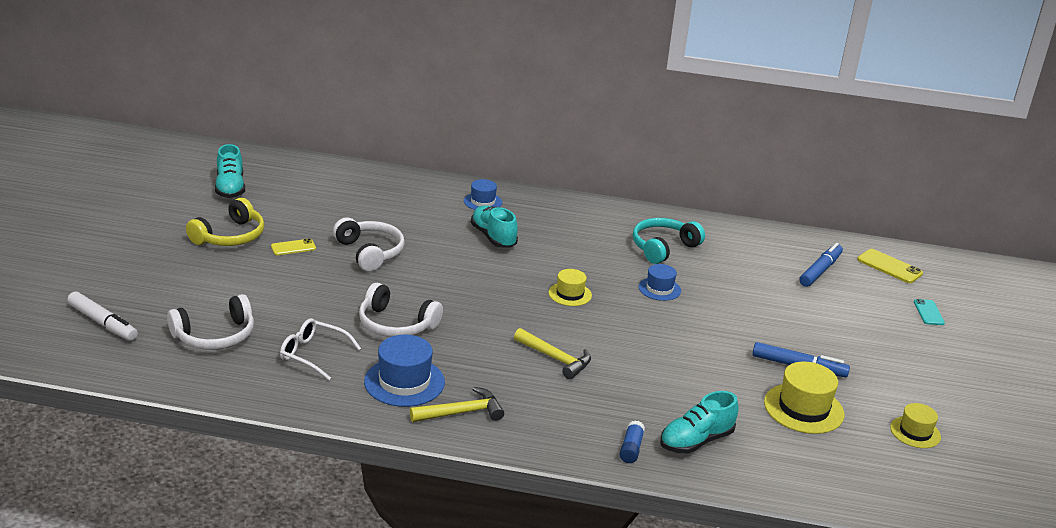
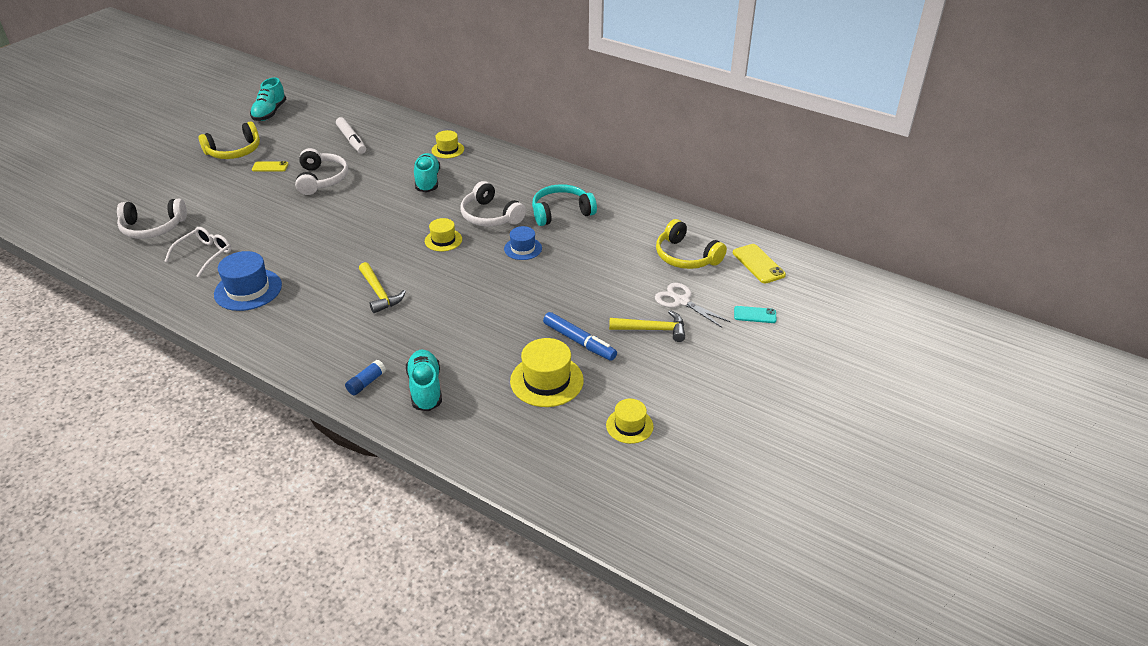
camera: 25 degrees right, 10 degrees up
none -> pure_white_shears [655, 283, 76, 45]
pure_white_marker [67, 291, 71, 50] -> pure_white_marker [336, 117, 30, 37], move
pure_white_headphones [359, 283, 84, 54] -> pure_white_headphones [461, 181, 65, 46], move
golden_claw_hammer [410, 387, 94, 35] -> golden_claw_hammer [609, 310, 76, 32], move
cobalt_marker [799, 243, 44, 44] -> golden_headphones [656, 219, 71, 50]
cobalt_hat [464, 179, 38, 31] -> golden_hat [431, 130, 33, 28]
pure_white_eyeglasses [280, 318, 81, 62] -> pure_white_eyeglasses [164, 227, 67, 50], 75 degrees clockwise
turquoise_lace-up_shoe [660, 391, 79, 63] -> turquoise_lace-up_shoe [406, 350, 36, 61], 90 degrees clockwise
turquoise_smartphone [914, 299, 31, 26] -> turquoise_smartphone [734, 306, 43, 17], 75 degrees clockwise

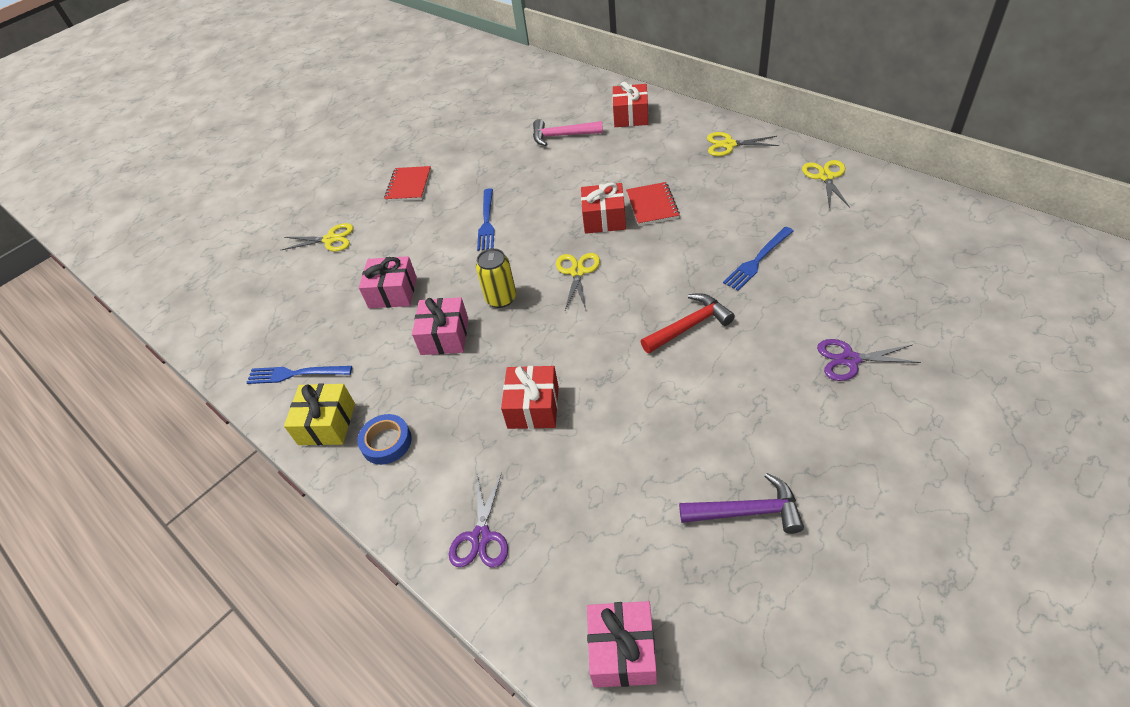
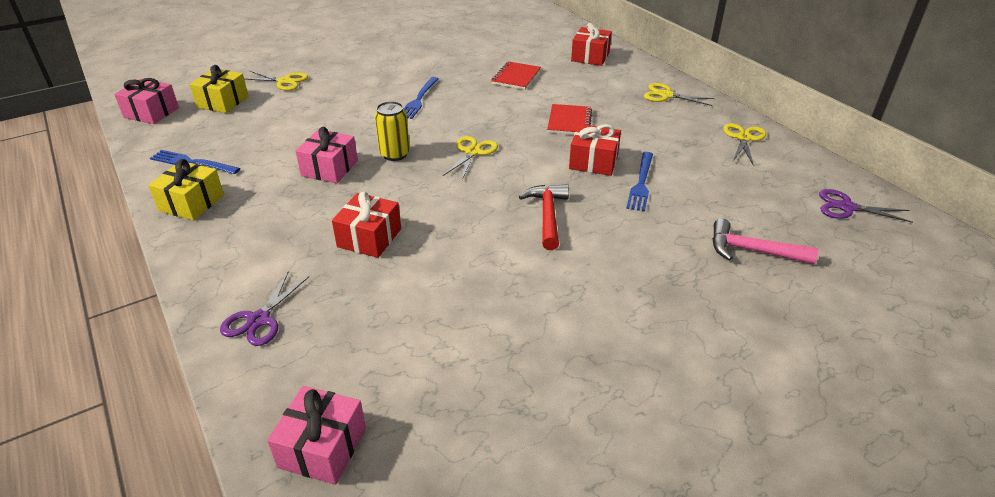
camera: 10 degrees right, 10 degrees down
cobalt_roll_of_tape [357, 414, 55, 51] -> none
violet_claw_hammer [679, 473, 125, 61] -> none
none -> golden_present [189, 65, 60, 48]
rose-pink_present [359, 256, 58, 52] -> rose-pink_present [114, 78, 65, 46], move
red_notepad [384, 166, 47, 36] -> red_notepad [491, 61, 50, 29], move
rose-pink_claw_hammer [533, 119, 70, 27] -> rose-pink_claw_hammer [712, 218, 106, 46], move
red_present [581, 182, 45, 52] -> red_present [569, 124, 52, 52], move
violet_shears [817, 339, 104, 42] -> violet_shears [819, 189, 94, 34], move
red_claw_hammer [641, 293, 94, 60] -> red_claw_hammer [519, 184, 50, 66], 75 degrees counterclockwise
cobalt_table_fork [723, 227, 70, 64] -> cobalt_table_fork [626, 152, 27, 60], 45 degrees counterclockwise

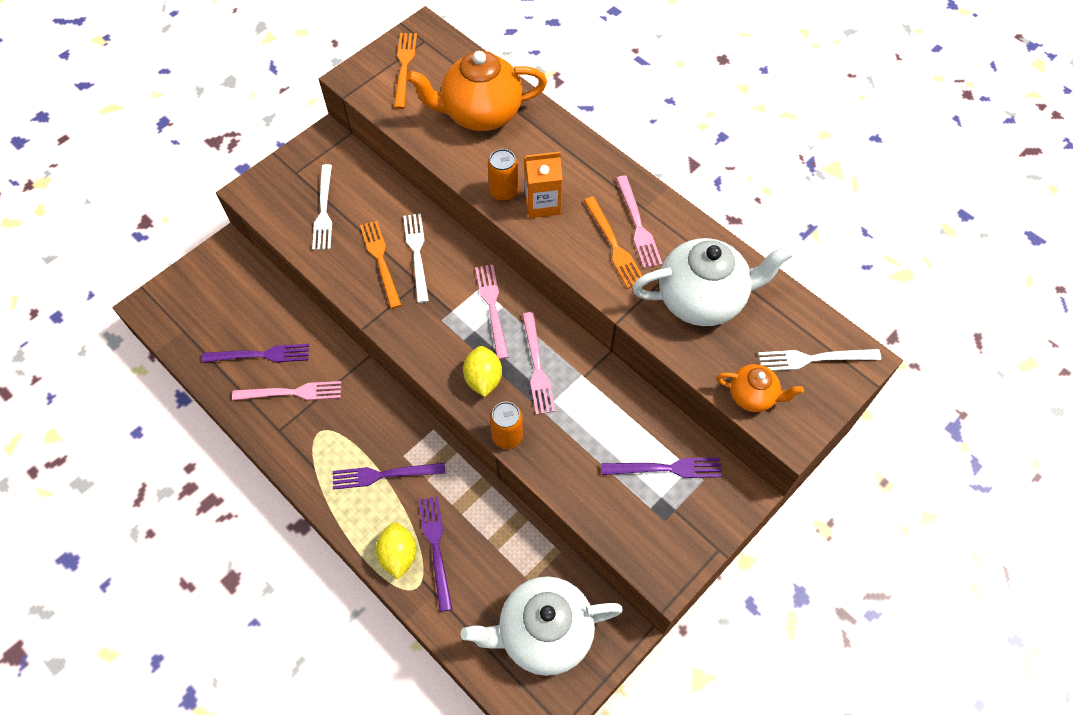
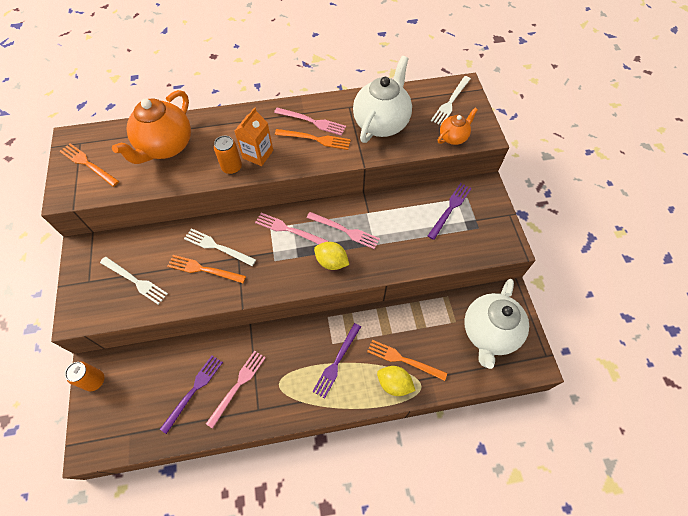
camera: 55 degrees left, 0 degrees up
bright_orange_tin [490, 402, 33, 47] -> bright_orange_tin [65, 361, 39, 30], move
violet_table_fork [418, 496, 34, 116] -> bright_orange_table_fork [367, 340, 80, 41]

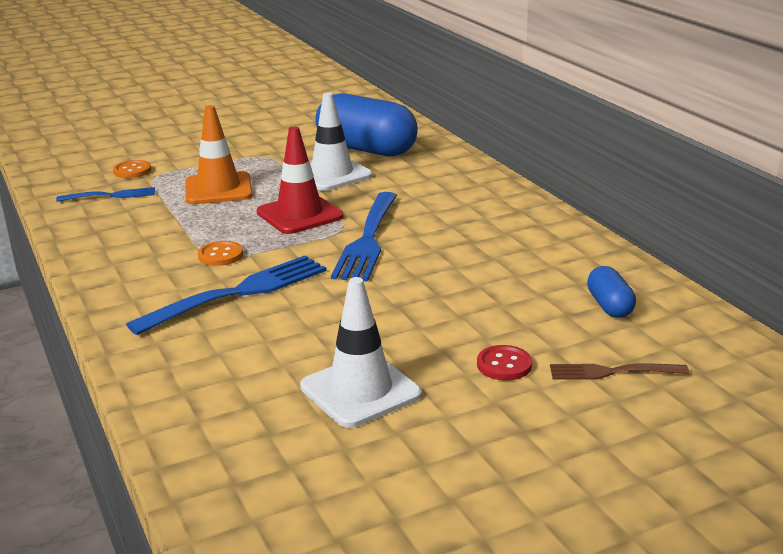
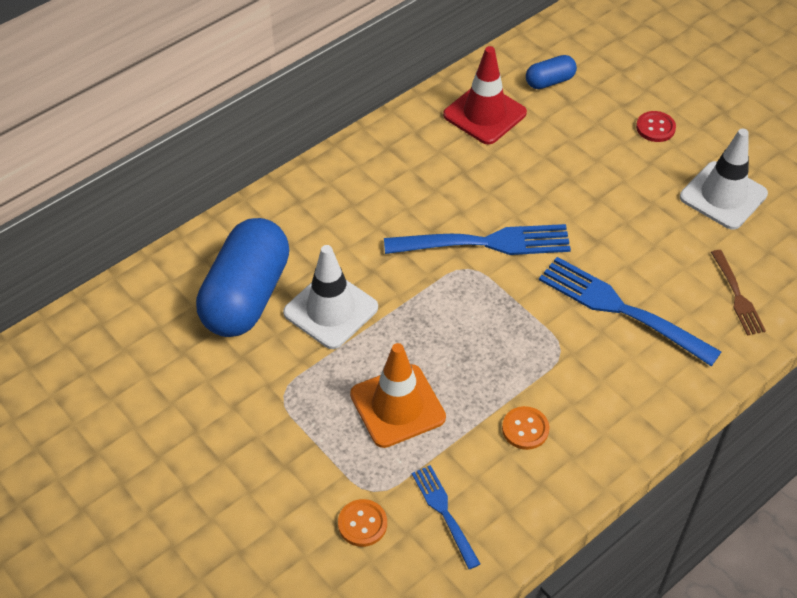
camera: 105 degrees left, 25 degrees up
bright_orange_sewing_button [198, 241, 45, 25] -> bright_orange_sewing_button [502, 406, 47, 44], move
red_traffic_cone [257, 126, 87, 108] -> red_traffic_cone [443, 46, 84, 99], move
dark_brown_table_fork [550, 363, 139, 17] -> dark_brown_table_fork [711, 250, 55, 86], move

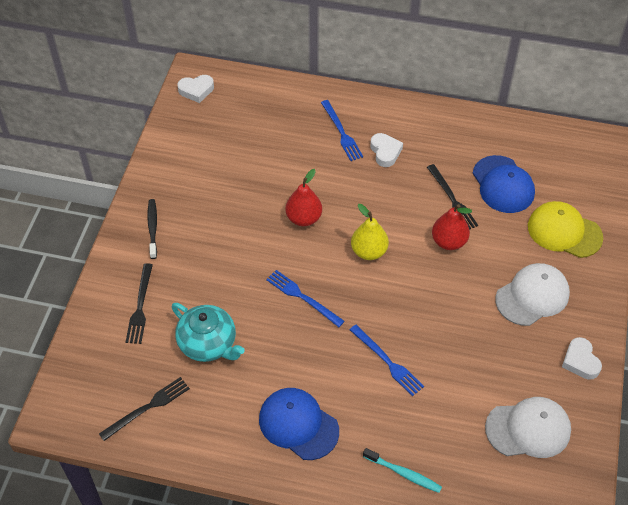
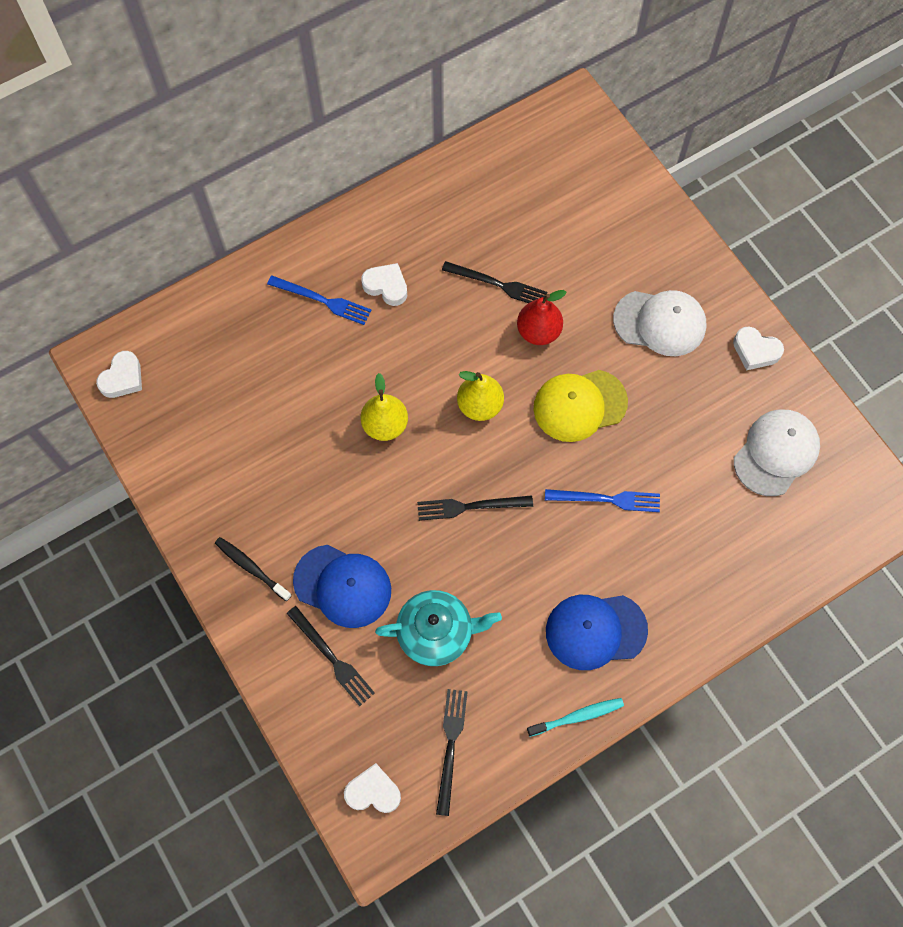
camera: 45 degrees left, 15 degrees up
none -> pure_white_heart [344, 763, 57, 50]
turquoise_toothbrush [363, 448, 79, 45] -> turquoise_toothbrush [527, 698, 97, 39], move
cobalt_baseball_cap [472, 155, 63, 58] -> cobalt_baseball_cap [293, 545, 98, 83], move
golden_baseball_cap [528, 201, 75, 57] -> golden_baseball_cap [534, 370, 94, 72], move
cobalt_table_fork [266, 270, 79, 57] -> jet-black_table_fork [417, 495, 116, 26]
red_pear_fruit [286, 169, 36, 57] -> golden_pear_fruit [360, 373, 48, 68]
pure_white_baseball_cap [495, 263, 75, 63] -> pure_white_baseball_cap [613, 290, 93, 66], 90 degrees clockwise

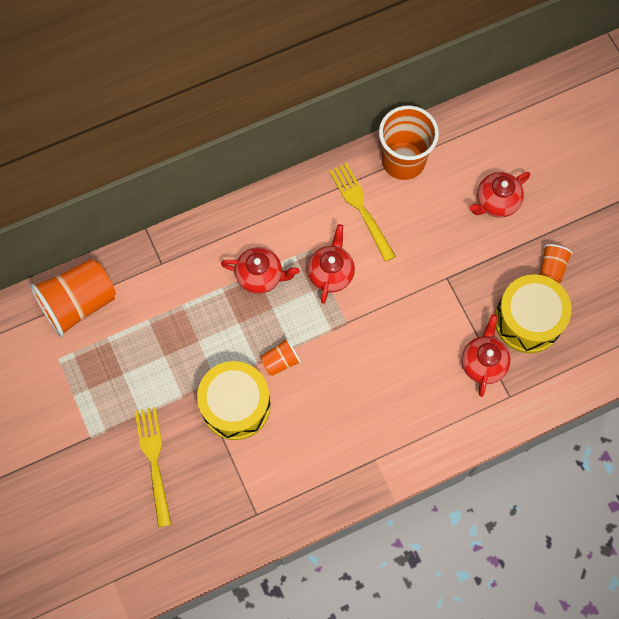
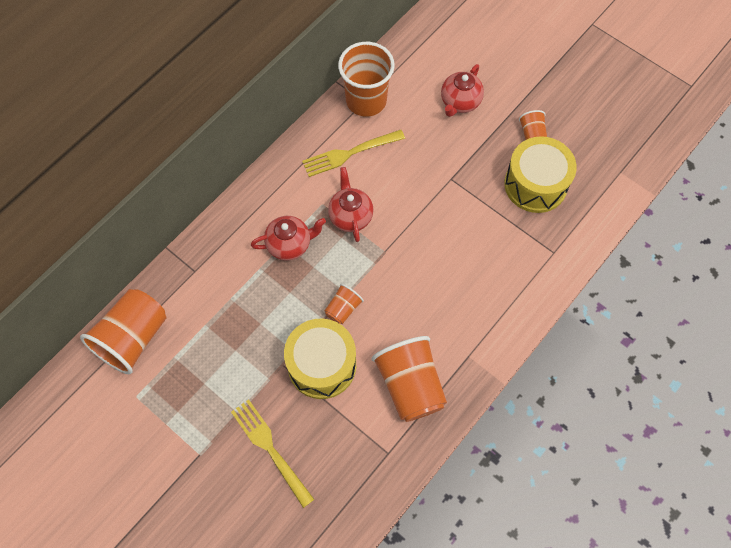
camera: 25 degrees left, 5 degrees down
red_tea_pot [462, 314, 48, 83] -> none
none -> bright_orange_cup [372, 336, 75, 86]
golden_table_fork [329, 163, 67, 99] -> golden_table_fork [302, 130, 103, 47], 60 degrees counterclockwise

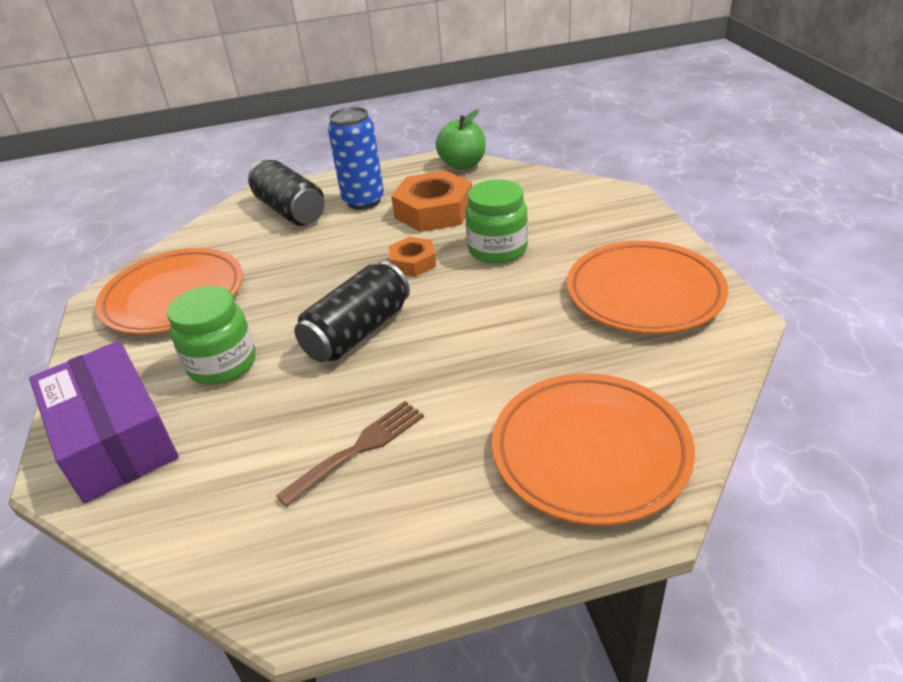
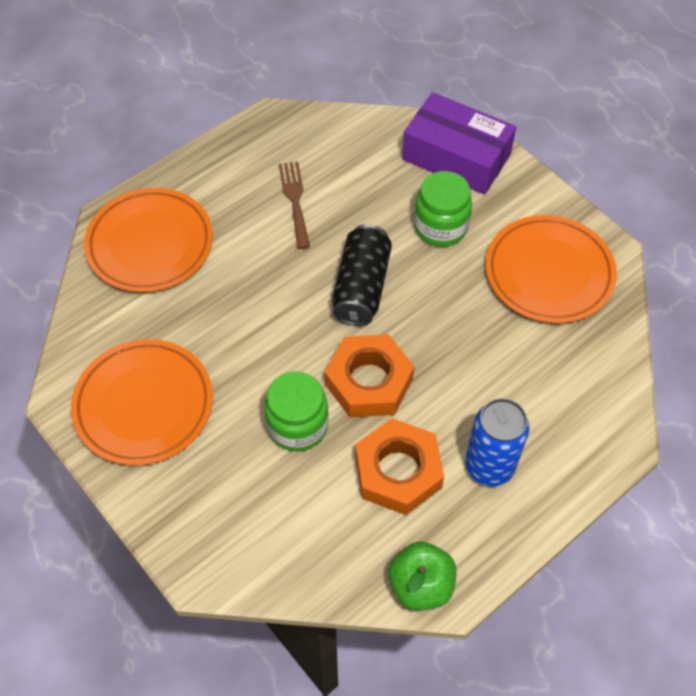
camera: 150 degrees right, 20 degrees up
jet-black_tin [248, 160, 76, 66] -> none
dark_brown_table_fork [276, 401, 148, 106] -> dark_brown_table_fork [279, 162, 31, 87], 150 degrees clockwise
bright_orange_hex_nut [389, 237, 47, 40] -> bright_orange_hex_nut [325, 334, 89, 84], x1.76

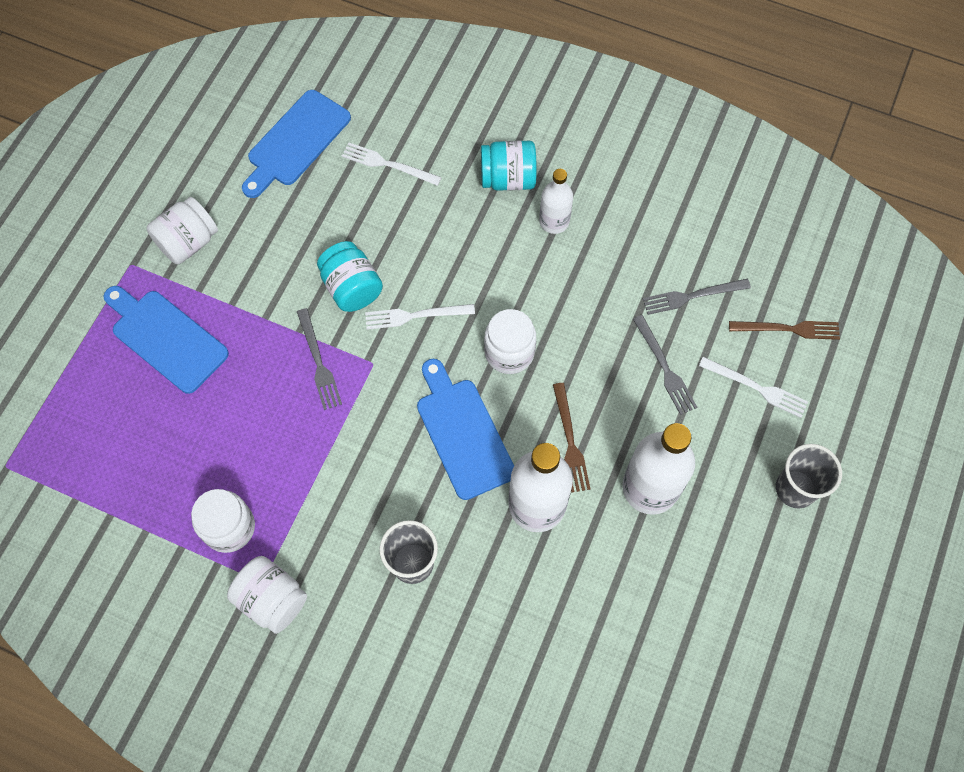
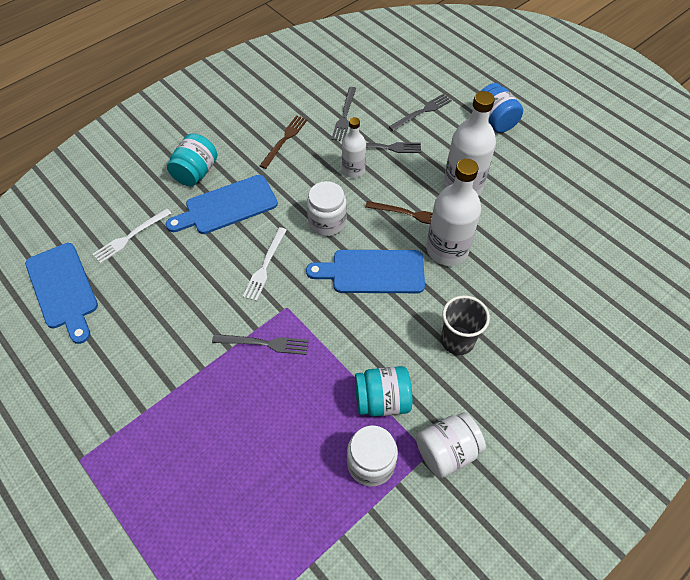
camera: 65 degrees left, 10 degrees down
pure_white_jam_jar [147, 197, 71, 68] -> none
cobalt_chopping_board [103, 286, 126, 108] -> cobalt_chopping_board [166, 175, 112, 59], move
turquoise_jam_jar [317, 241, 66, 71] -> turquoise_jam_jar [355, 366, 57, 51], move
pure_white_bottle [539, 169, 34, 65] -> pure_white_bottle [342, 117, 24, 61], move
dark_brown_table_fork [729, 321, 111, 19] -> dark_brown_table_fork [259, 115, 49, 54], move
gray_cup [776, 444, 66, 64] -> cobalt_jam_jar [481, 83, 42, 50]
pure_white_table_fork [699, 357, 109, 61] -> gray_table_fork [389, 94, 63, 37]

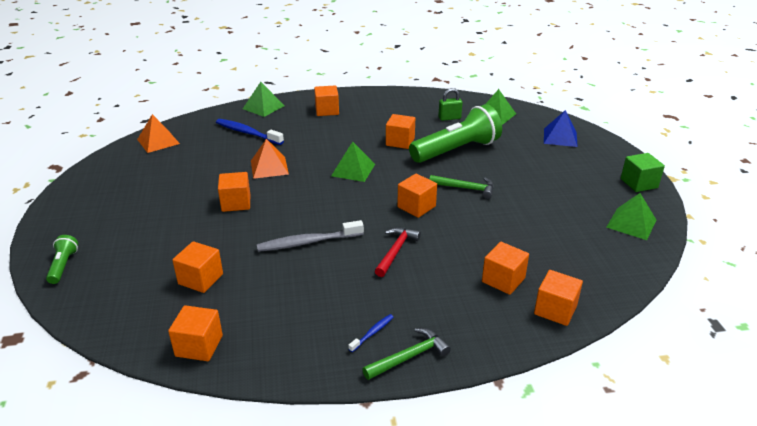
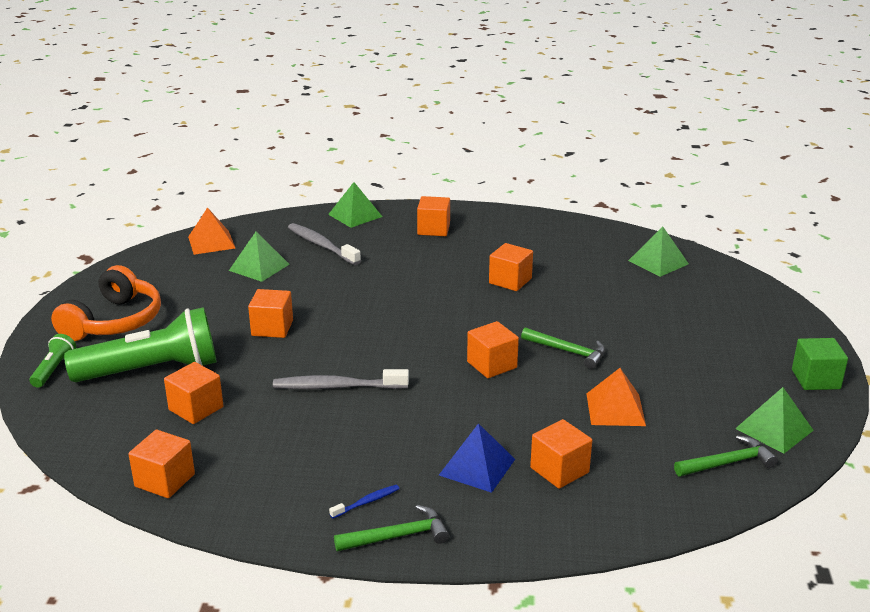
camera: 15 degrees right, 5 degrees down
red_claw_hammer [375, 227, 46, 50] -> none
green_small_lock [438, 88, 24, 33] -> none
bright_orange_cube [534, 270, 49, 56] -> none
none -> bright_orange_headphones [51, 265, 110, 76]
none -> green_claw_hammer [674, 435, 104, 41]
bright_orange_pyramid_shape [251, 139, 38, 40] -> bright_orange_pyramid_shape [586, 368, 60, 58], move
green_pyramid_shape [331, 141, 44, 41] -> green_pyramid_shape [229, 232, 61, 50], move
green_torch [409, 104, 93, 59] -> green_torch [64, 307, 153, 75], move
cobalt_pyramid_shape [544, 110, 34, 37] -> cobalt_pyramid_shape [439, 423, 76, 70], move
cobalt_toothbrush [216, 119, 68, 26] -> gray_toothbrush [288, 223, 73, 42]

